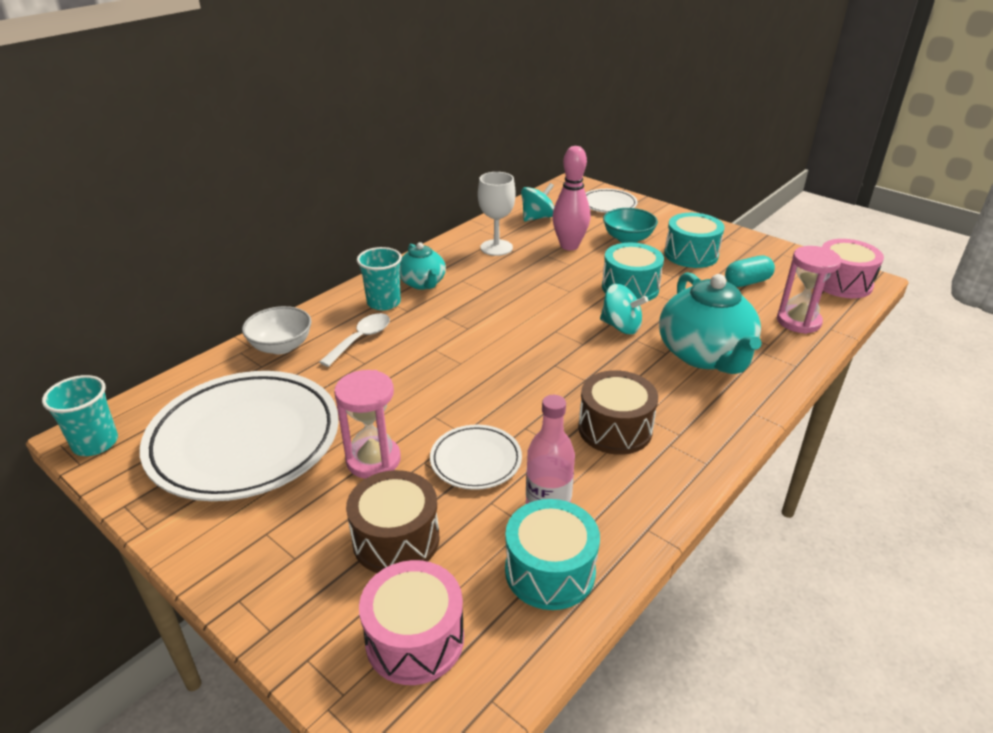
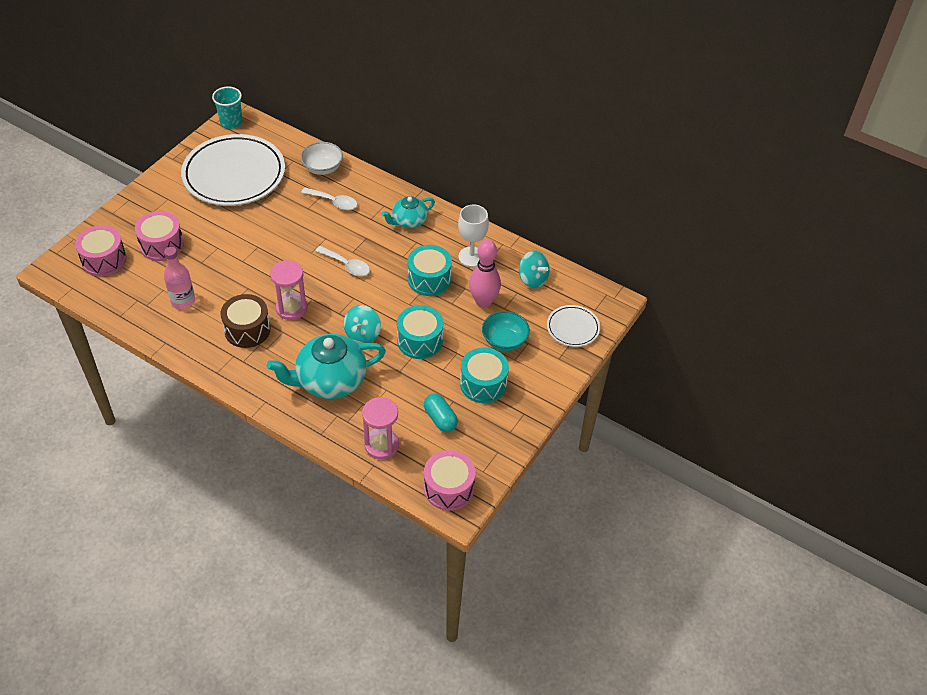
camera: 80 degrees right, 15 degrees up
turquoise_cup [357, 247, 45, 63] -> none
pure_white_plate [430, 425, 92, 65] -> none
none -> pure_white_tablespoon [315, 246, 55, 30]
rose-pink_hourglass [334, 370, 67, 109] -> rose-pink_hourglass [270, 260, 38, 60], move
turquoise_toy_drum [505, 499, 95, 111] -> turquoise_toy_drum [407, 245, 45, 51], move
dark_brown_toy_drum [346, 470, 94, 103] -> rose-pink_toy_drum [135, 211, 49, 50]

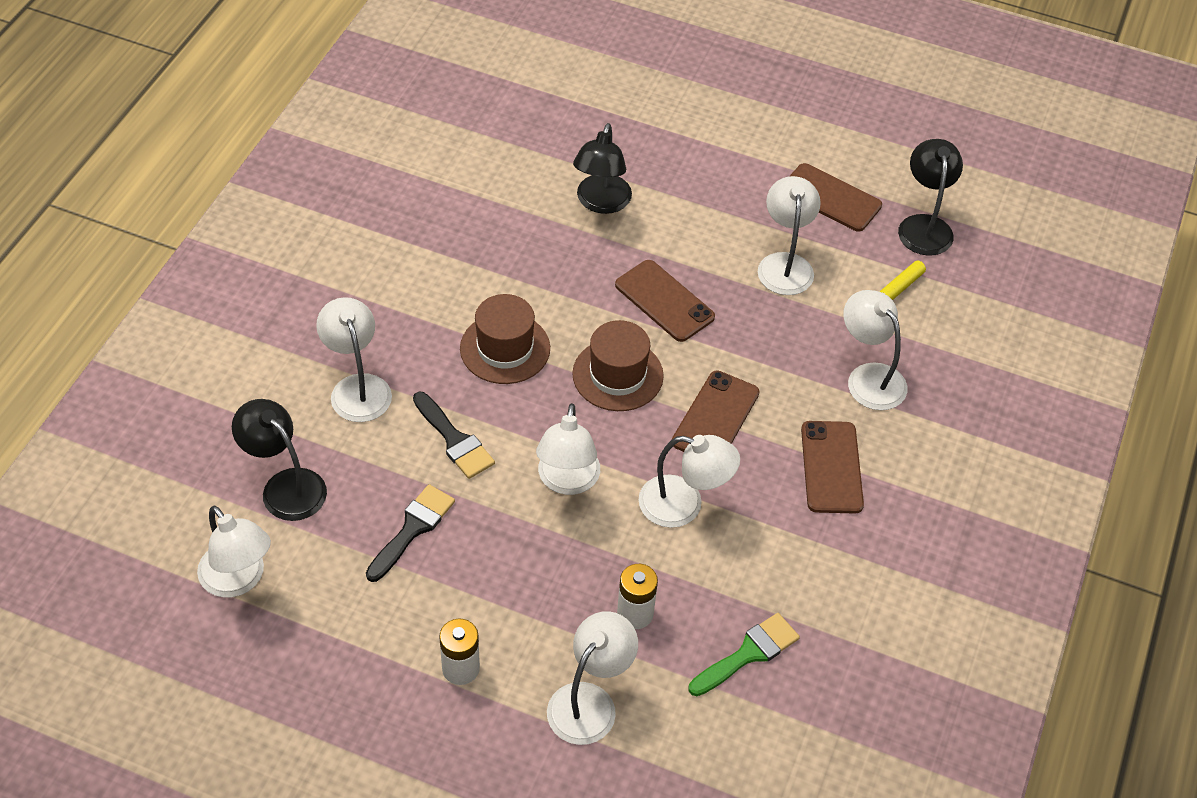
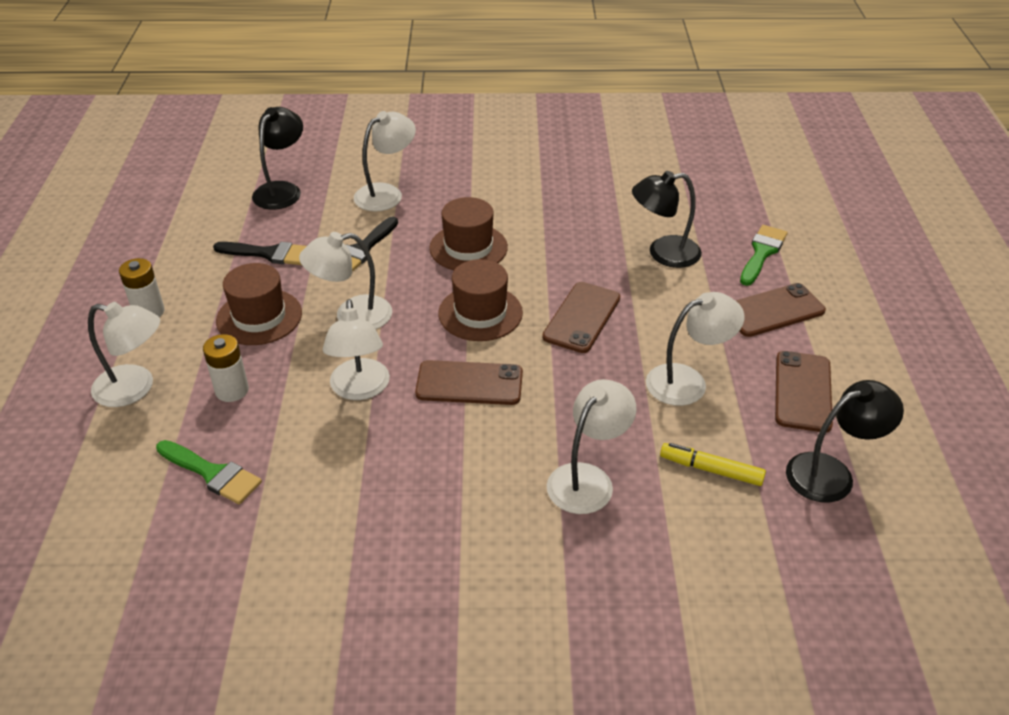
camera: 70 degrees right, 10 degrees down
pure_white_reading_lamp [197, 505, 74, 93] -> none
none -> dark_brown_hat [216, 263, 86, 82]
none -> green_paint_brush [740, 225, 47, 61]
dark_brown_smartphone [801, 421, 63, 92] -> dark_brown_smartphone [735, 283, 91, 54], move

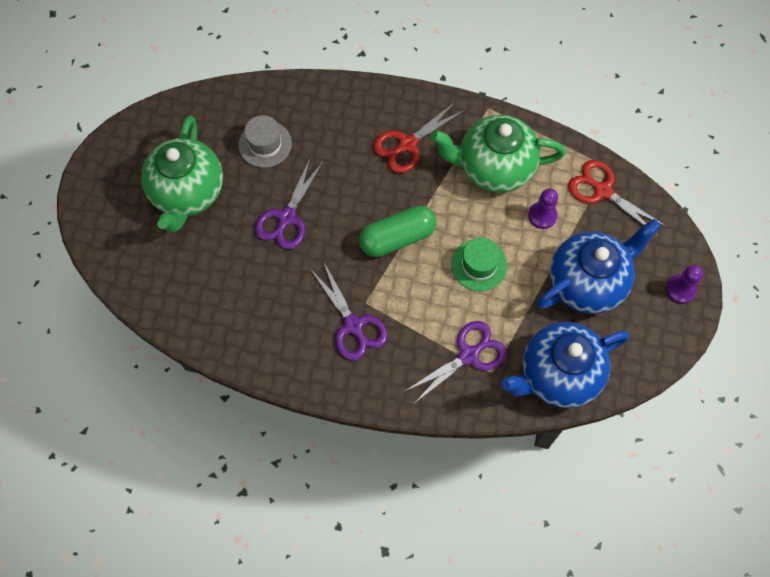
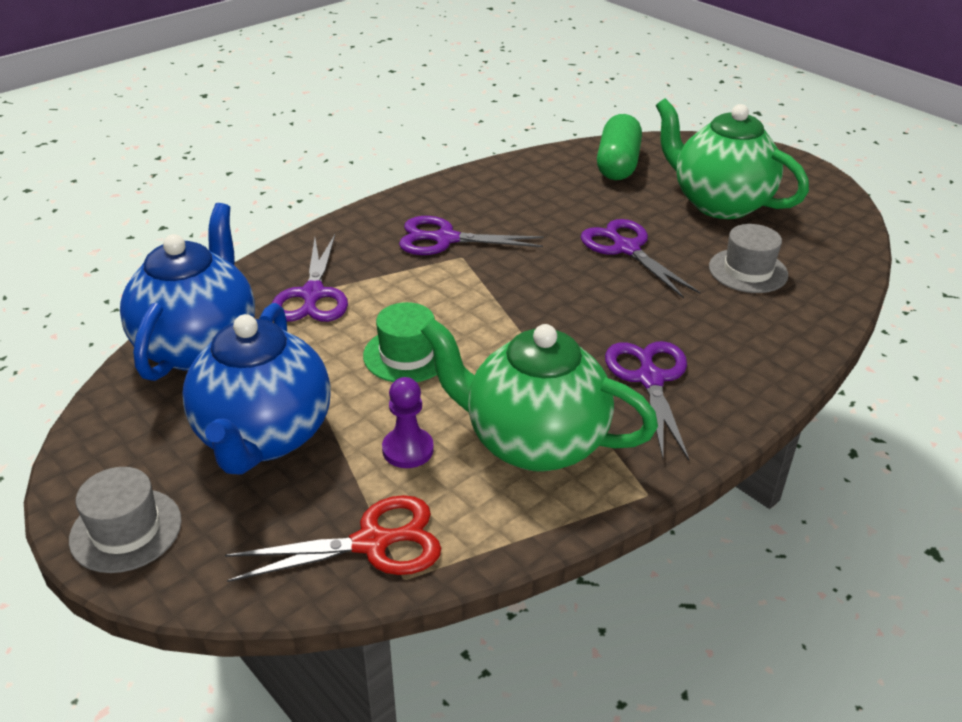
camera: 125 degrees right, 30 degrees down
green_pill [359, 206, 78, 51] -> green_pill [597, 114, 45, 66], move
violet_chess_pawn [666, 265, 37, 39] -> gray_hat [69, 467, 113, 106]
red_shears [373, 101, 92, 72] -> violet_shears [605, 341, 84, 119]
green_tea_pot [431, 115, 135, 78] -> green_tea_pot [421, 318, 237, 154], 105 degrees counterclockwise

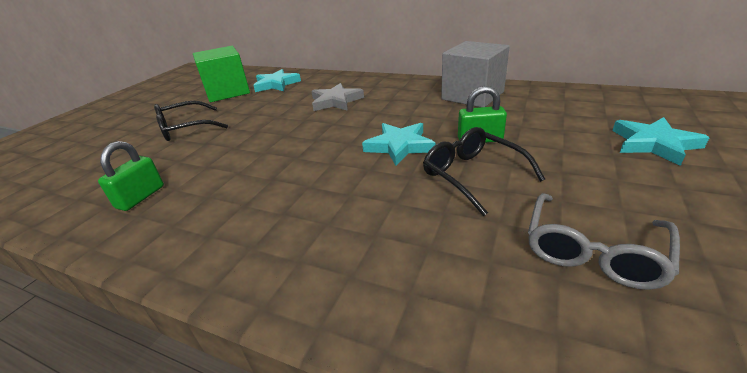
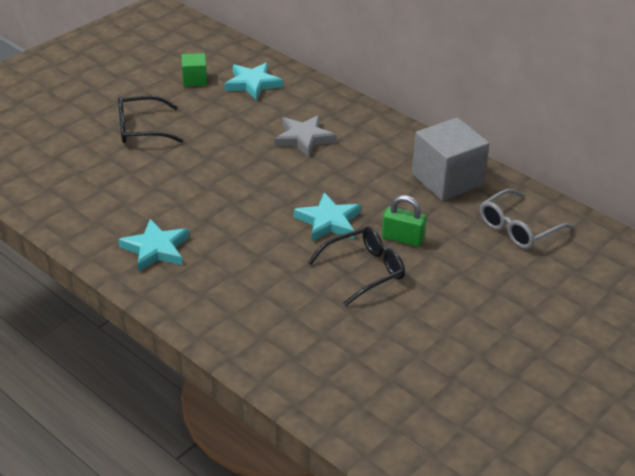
camera: 15 degrees right, 5 degrees up
green_small_lock [98, 141, 66, 70] -> none
gray_eyeglasses [528, 193, 152, 97] -> gray_eyeglasses [480, 189, 93, 60], move
turquoise_star_shape [612, 117, 98, 49] -> turquoise_star_shape [118, 219, 71, 53], move
jet-black_eyeglasses [423, 127, 122, 89] -> jet-black_eyeglasses [308, 226, 97, 80], 75 degrees clockwise
green_cube [193, 46, 57, 56] -> green_cube [181, 53, 26, 34], x0.51

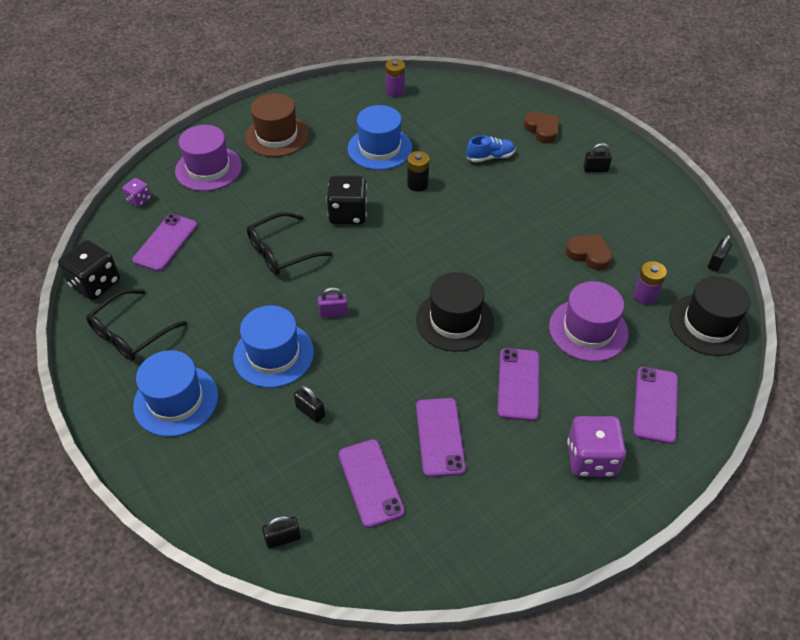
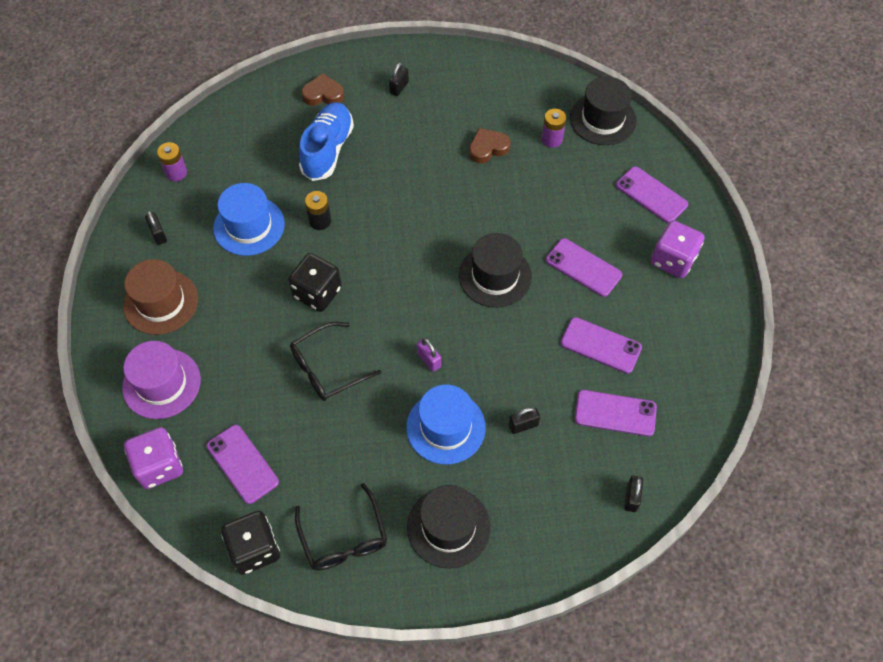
camera: 60 degrees left, 10 degrees up
violet_hat [549, 281, 80, 81] -> none
jet-black_small_lock [708, 235, 24, 37] -> jet-black_small_lock [145, 210, 22, 35], move
cobalt_hat [133, 350, 85, 87] -> jet-black_hat [407, 485, 84, 84]
jet-black_eyeglasses [247, 212, 86, 63] -> jet-black_eyeglasses [290, 322, 92, 79], 60 degrees clockwise
violet_small_lock [318, 287, 30, 31] -> violet_small_lock [417, 338, 24, 34], 60 degrees counterclockwise
violet_die [122, 178, 29, 29] -> violet_die [124, 427, 59, 62], x1.88
cobalt_lace-up_shoe [466, 135, 49, 27] -> cobalt_lace-up_shoe [299, 103, 55, 78], x1.79

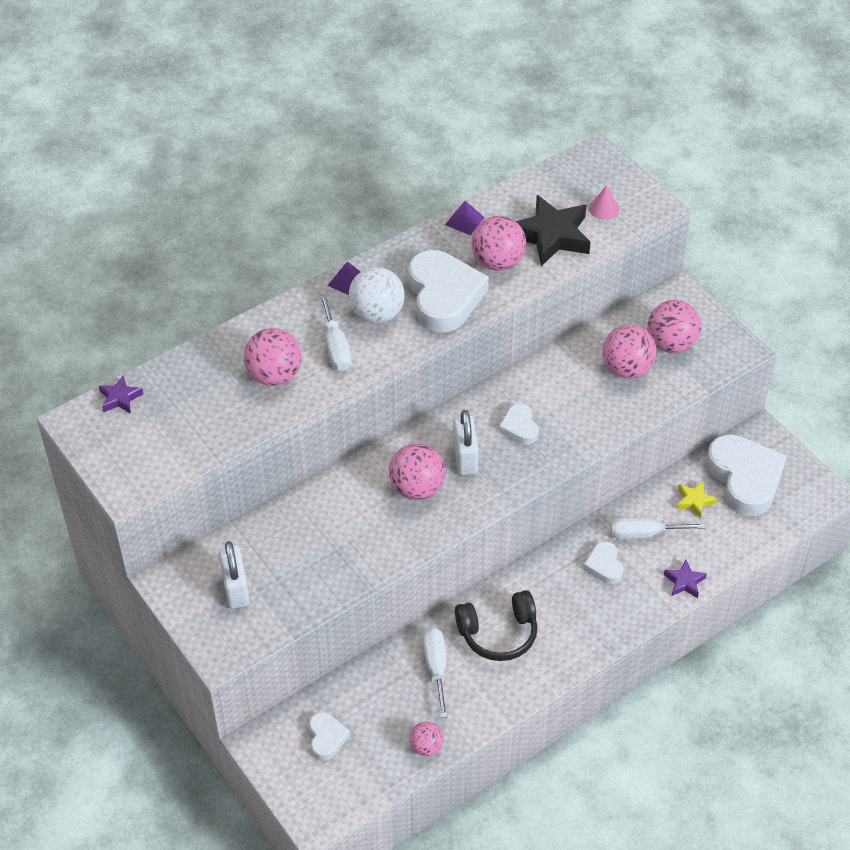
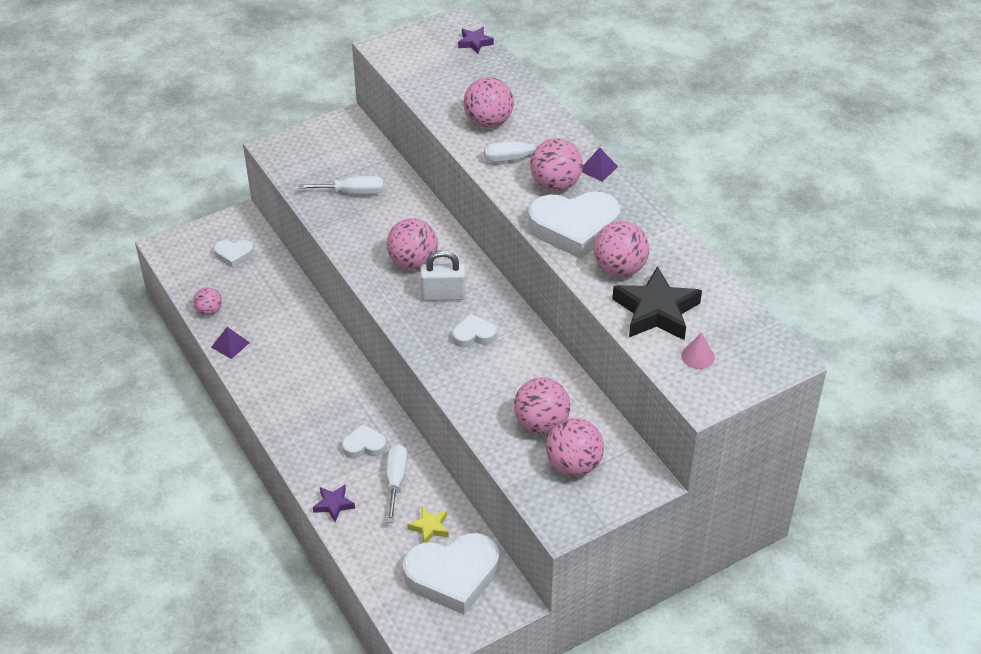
camera: 95 degrees right, 5 degrees down
pure_white_small_lock [219, 541, 30, 68] -> none
jet-black_headphones [455, 590, 83, 71] -> none
pure_white_screwdriver [423, 628, 25, 90] -> pure_white_screwdriver [299, 176, 85, 19], move
violet_pyramid_shape [445, 201, 40, 34] -> violet_pyramid_shape [211, 327, 39, 32], move
pure_white_sphere [349, 267, 56, 56] -> rose-pink_sphere [530, 138, 53, 53]

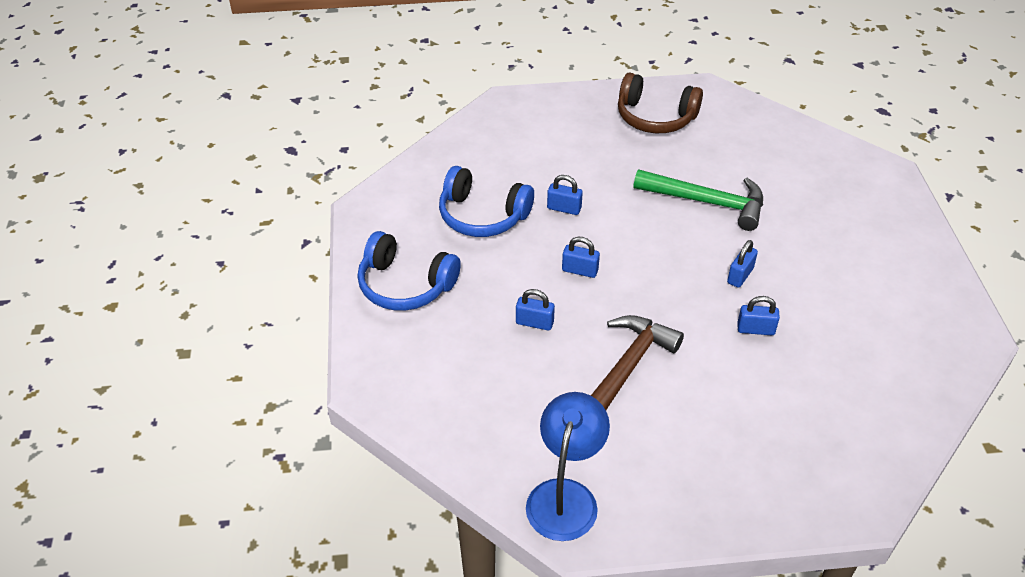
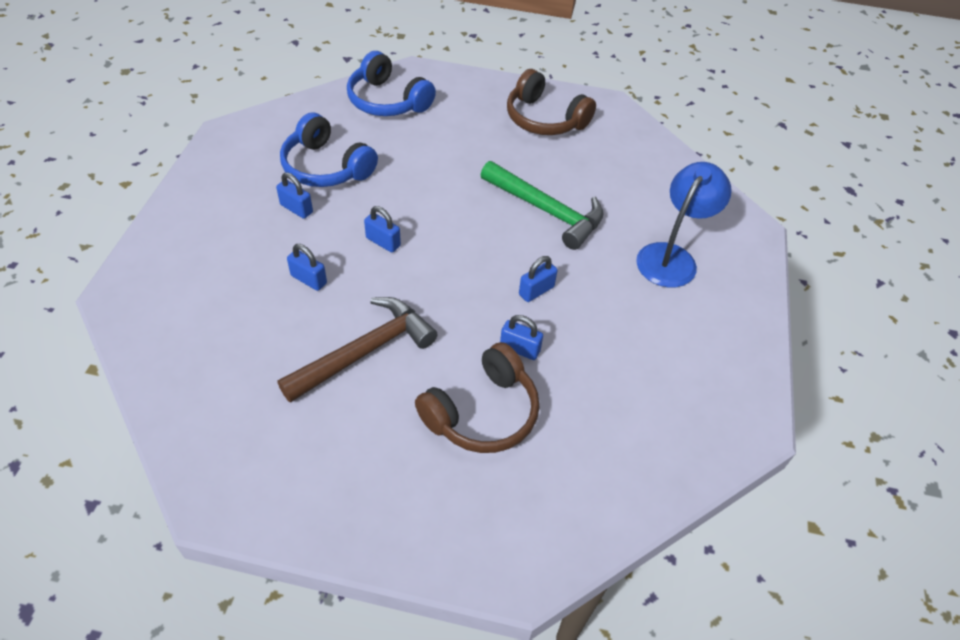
camera: 15 degrees right, 5 degrees up
none -> dark_brown_headphones [415, 342, 125, 111]
cobalt_headphones [358, 231, 103, 80] -> cobalt_headphones [347, 51, 89, 65], move
cobalt_reading_lamp [526, 392, 84, 149] -> cobalt_reading_lamp [636, 162, 96, 126], move
cobalt_small_lock [547, 175, 36, 40] -> cobalt_small_lock [276, 172, 37, 47], move

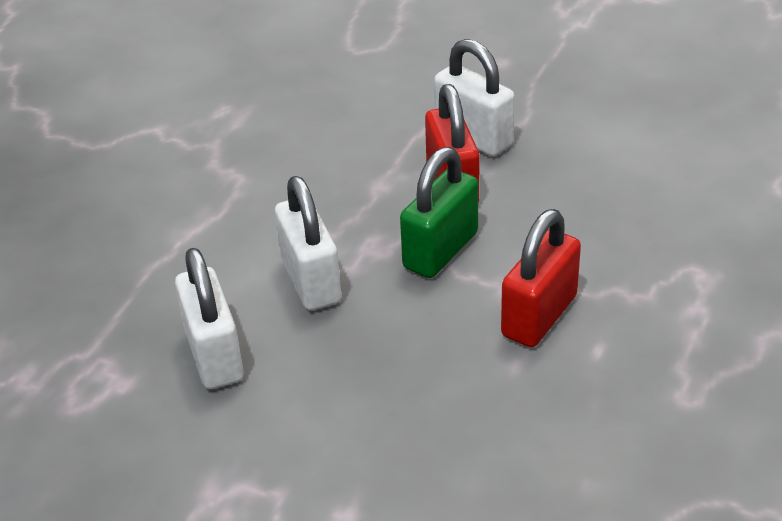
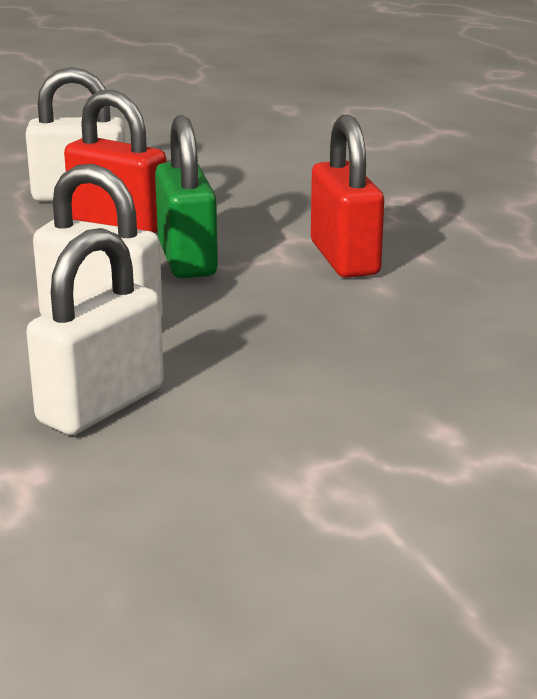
camera: 50 degrees left, 15 degrees down
pure_white_small_lock [175, 248, 69, 141] -> pure_white_small_lock [26, 228, 138, 207], 75 degrees counterclockwise

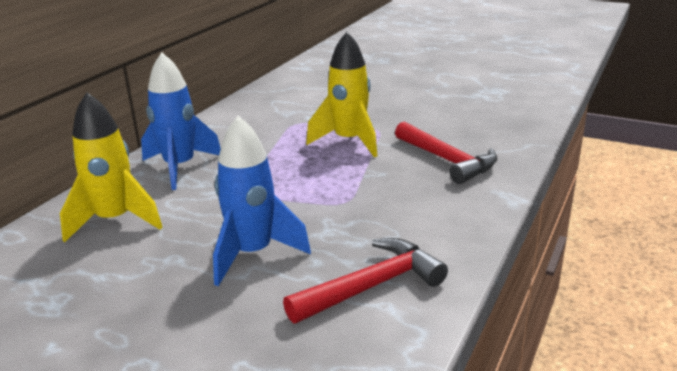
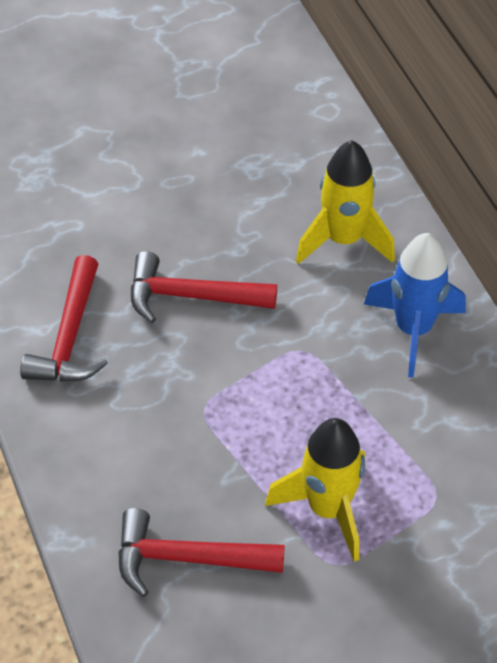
camera: 130 degrees right, 25 degrees up
cobalt_rocket [213, 116, 98, 170] -> red_claw_hammer [131, 251, 146, 72]

